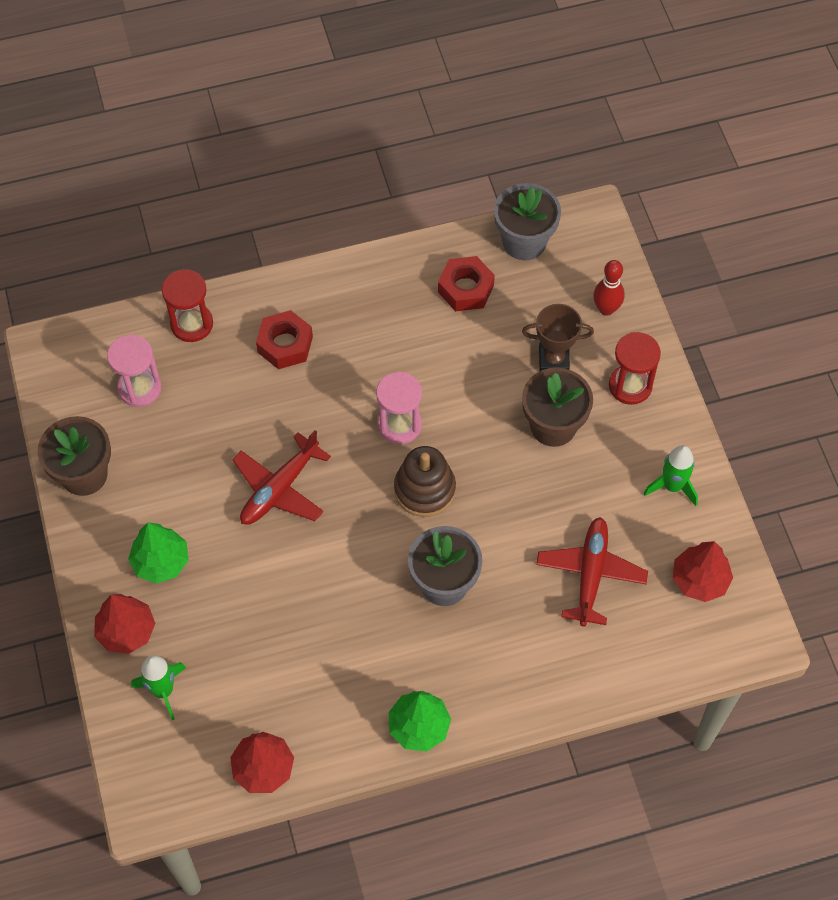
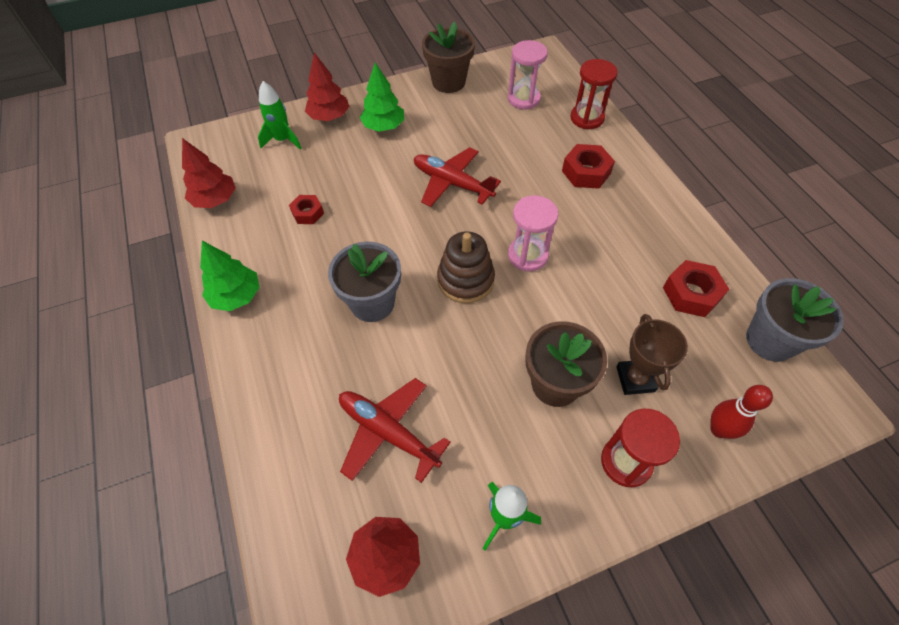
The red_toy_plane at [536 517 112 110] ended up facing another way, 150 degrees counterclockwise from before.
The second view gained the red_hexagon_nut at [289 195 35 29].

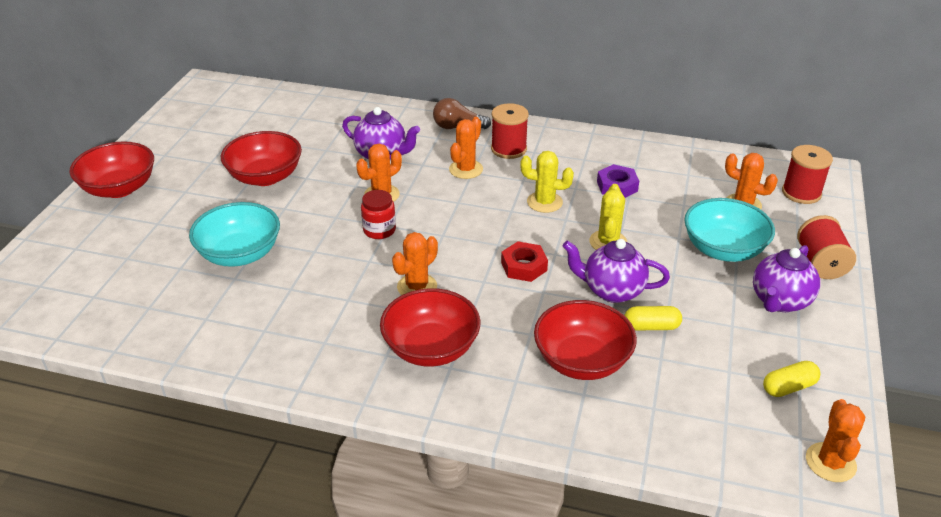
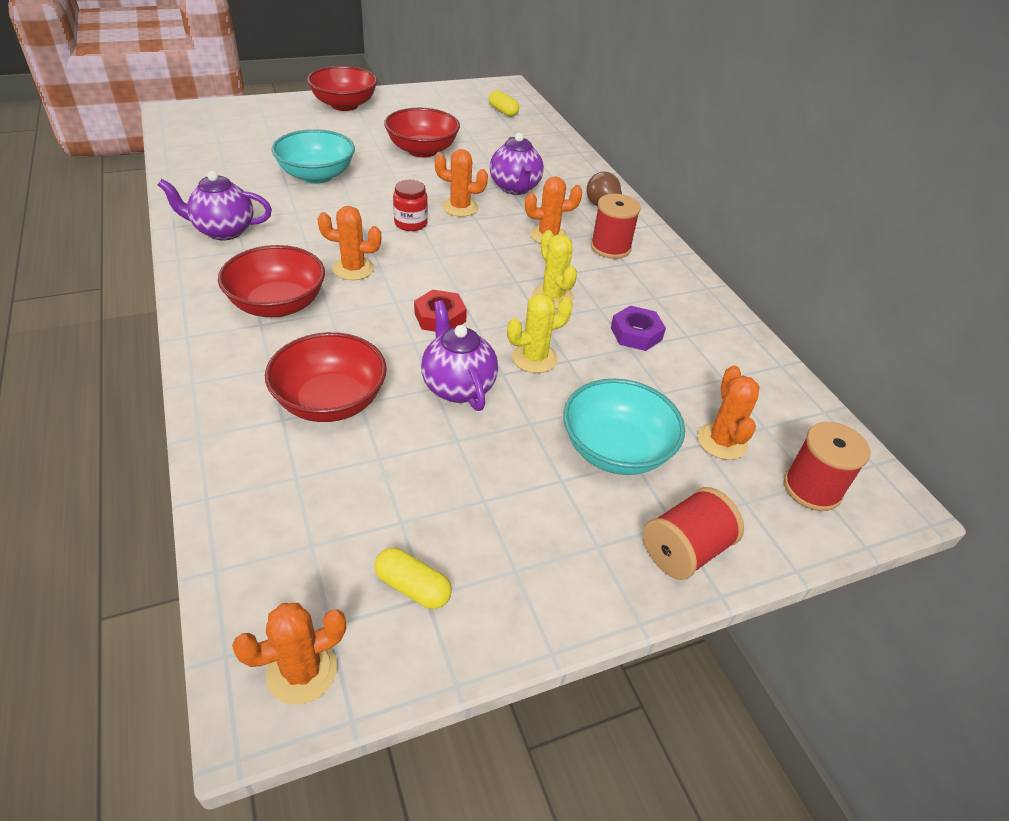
The violet_teapot ended up elsewhere, having gone from [753 245 67 67] to [158 171 114 69].
The bright_yellow_capsule ended up elsewhere, having gone from [624 306 58 24] to [489 90 30 27].

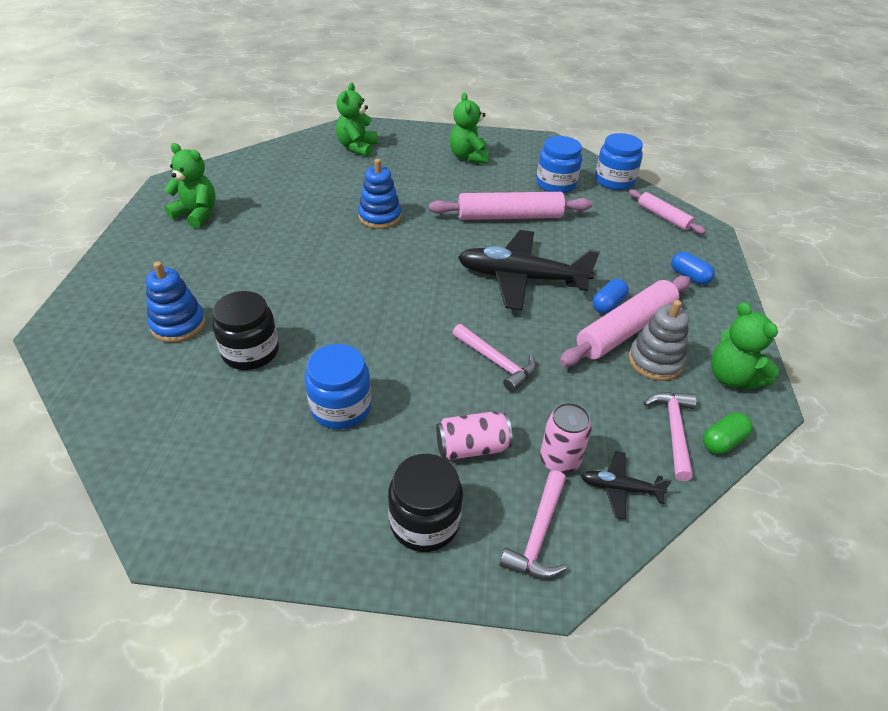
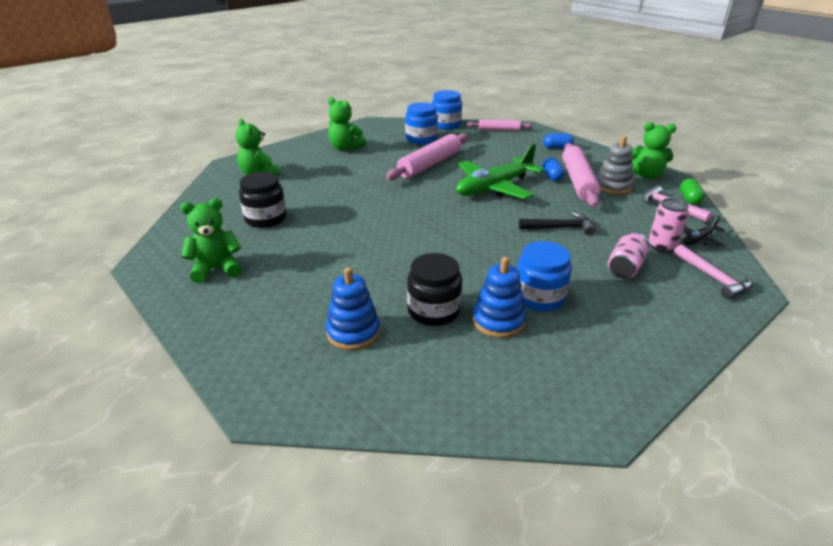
The royal_blue_stacking_toy ended up elsewhere, having gone from [358 159 43 70] to [473 257 53 81].
What was the jet-black_toy_plane at [458 230 142 80] turned into the emerald_toy_plane at [456 144 88 56].
What was the rosy_hammer at [452 324 84 68] turned into the jet-black_hammer at [519 212 77 23].
The jet-black_preserve_jar ended up elsewhere, having gone from [388 454 75 98] to [239 172 47 56].

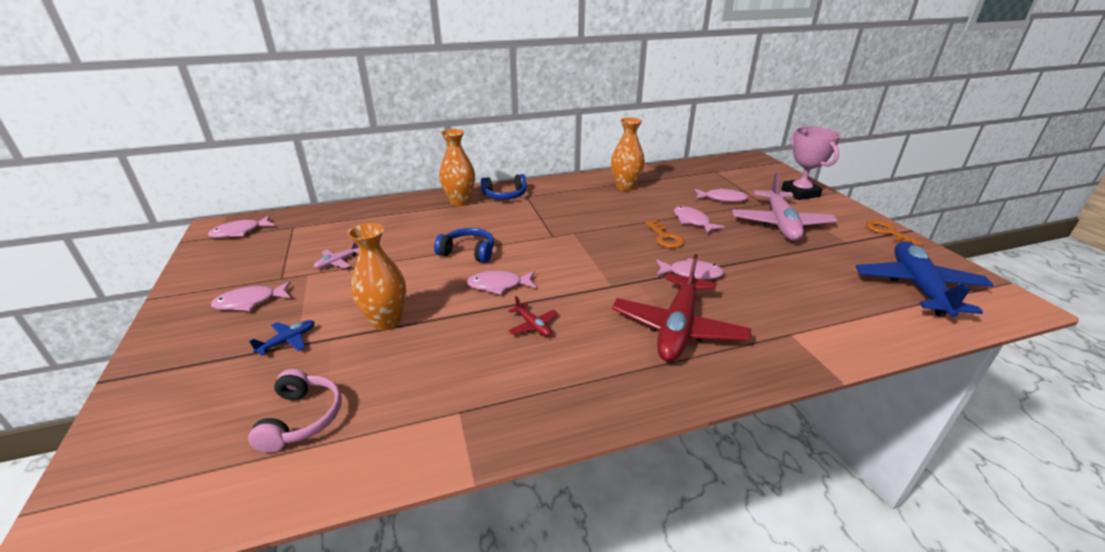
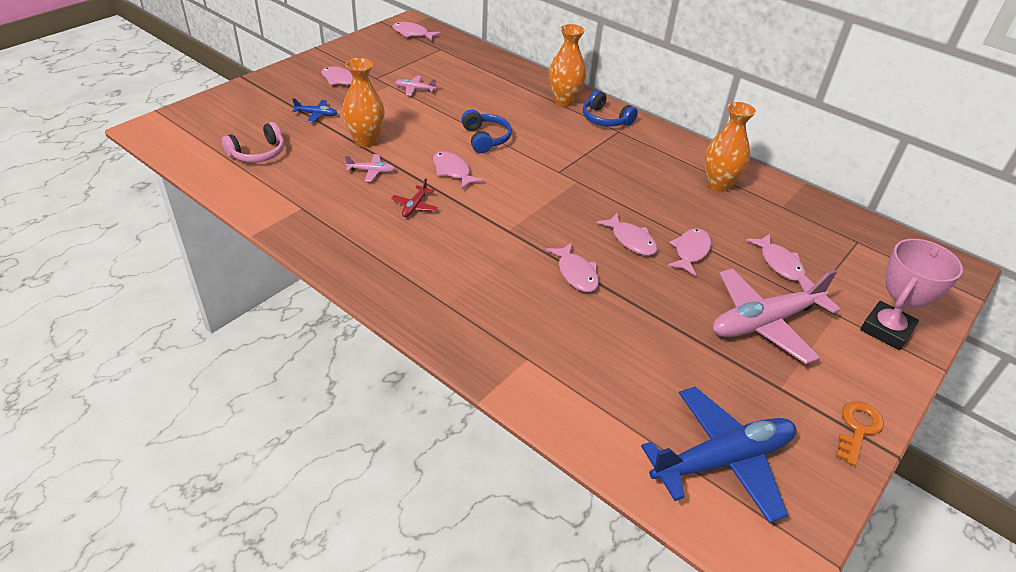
Where the orange_key stood at [645 220 39 28], the rosy_toy_fish came to stand at [596 213 61 43].
The second view lost the red_toy_plane at [612 254 139 108].
The second view gained the rosy_toy_plane at [345 154 50 28].

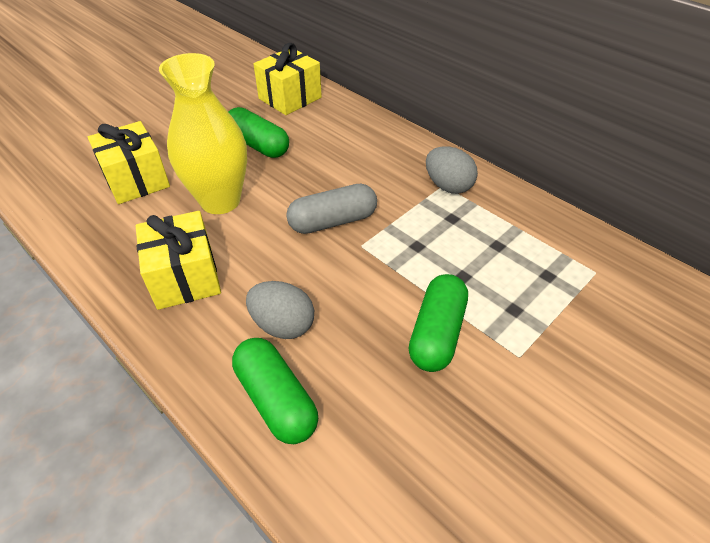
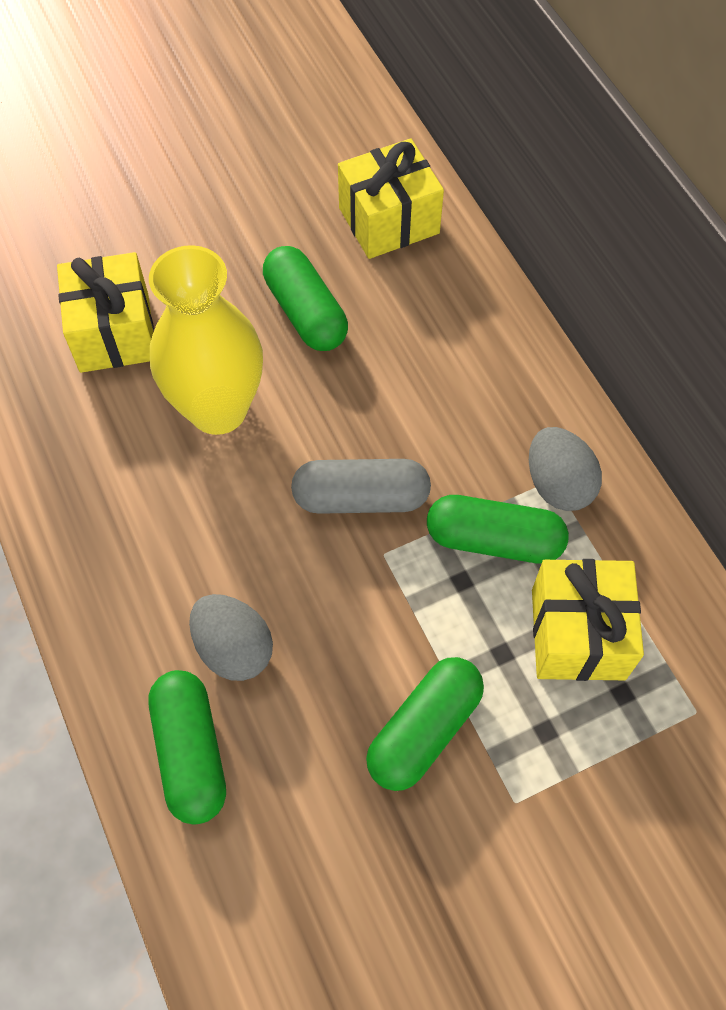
The bright_yellow_present ended up elsewhere, having gone from [136 211 85 99] to [532 559 112 122].
The second view gained the emerald_capsule at [427 495 142 69].

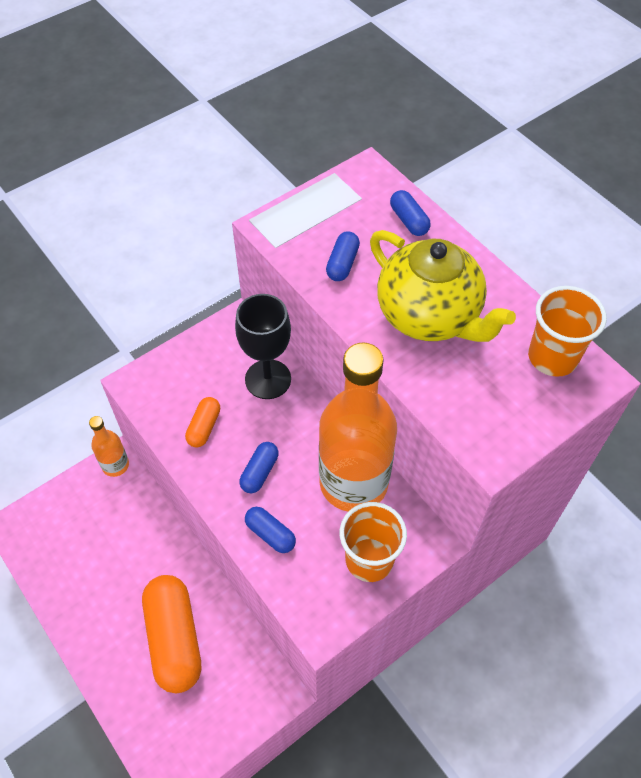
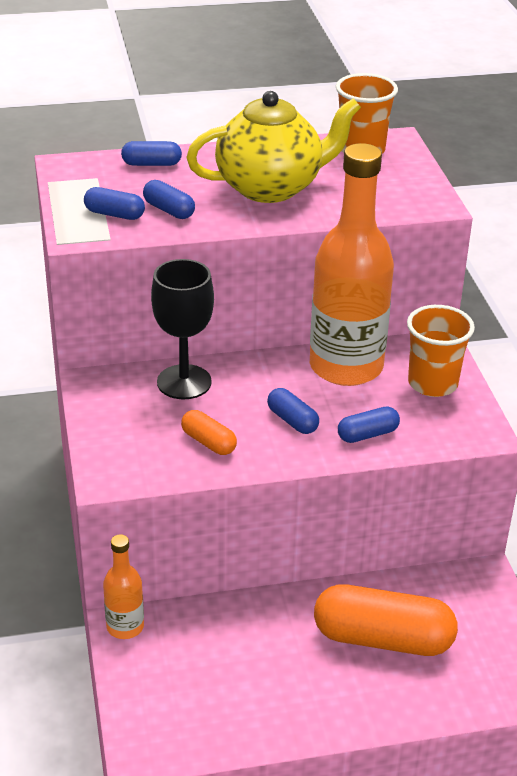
The second view gained the royal_blue_capsule at [84 187 61 33].

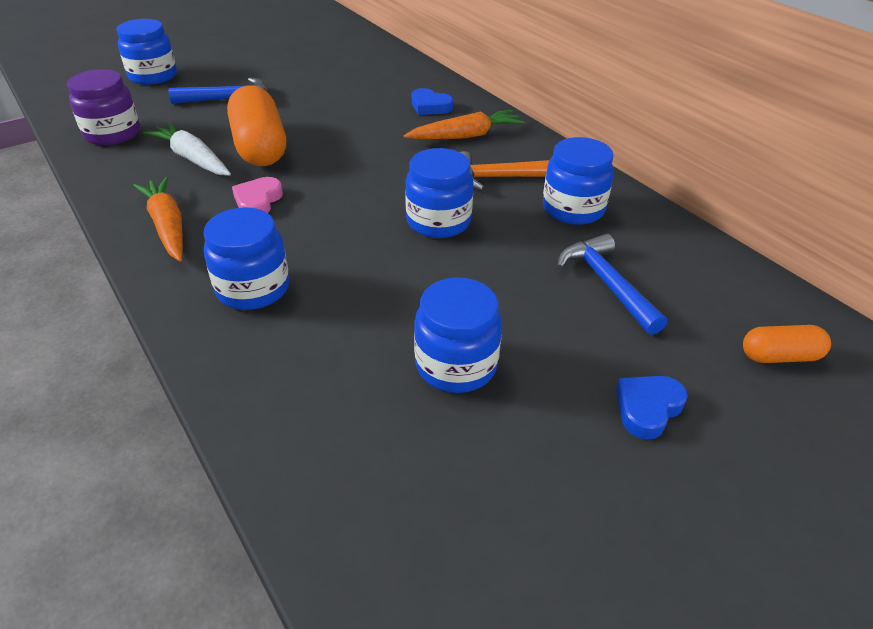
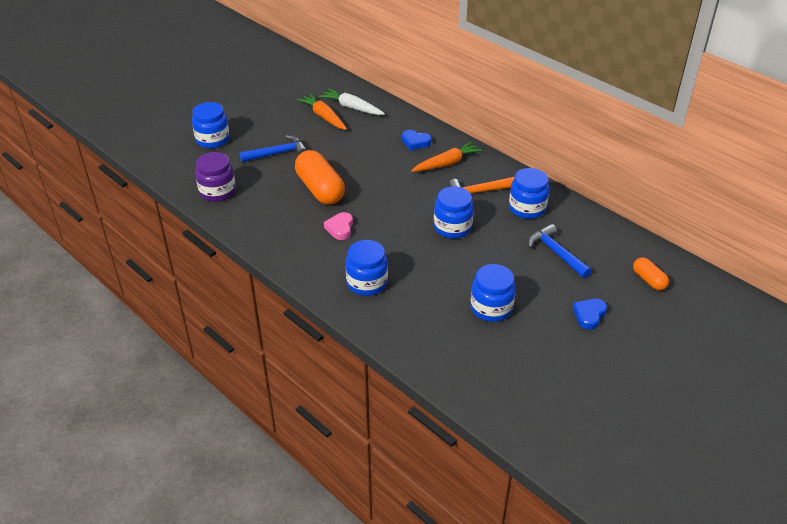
The pure_white_root_vegetable ended up elsewhere, having gone from [143 122 88 54] to [319 88 66 27].
The orange_root_vegetable ended up elsewhere, having gone from [133 177 50 84] to [297 94 50 36].
The orange_capsule at [743 325 88 38] ended up facing another way, 75 degrees clockwise from before.

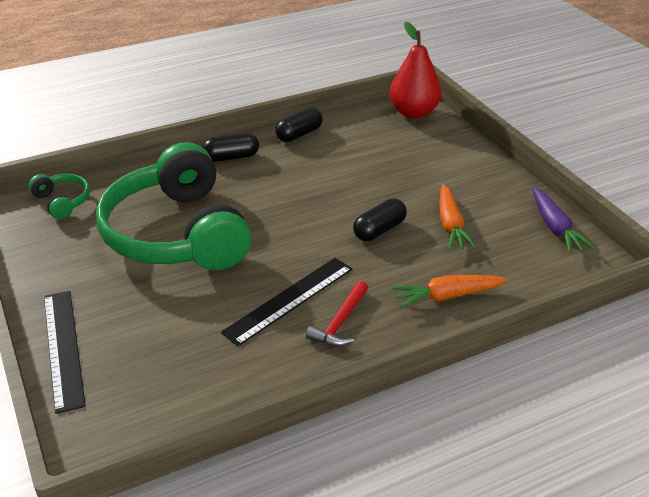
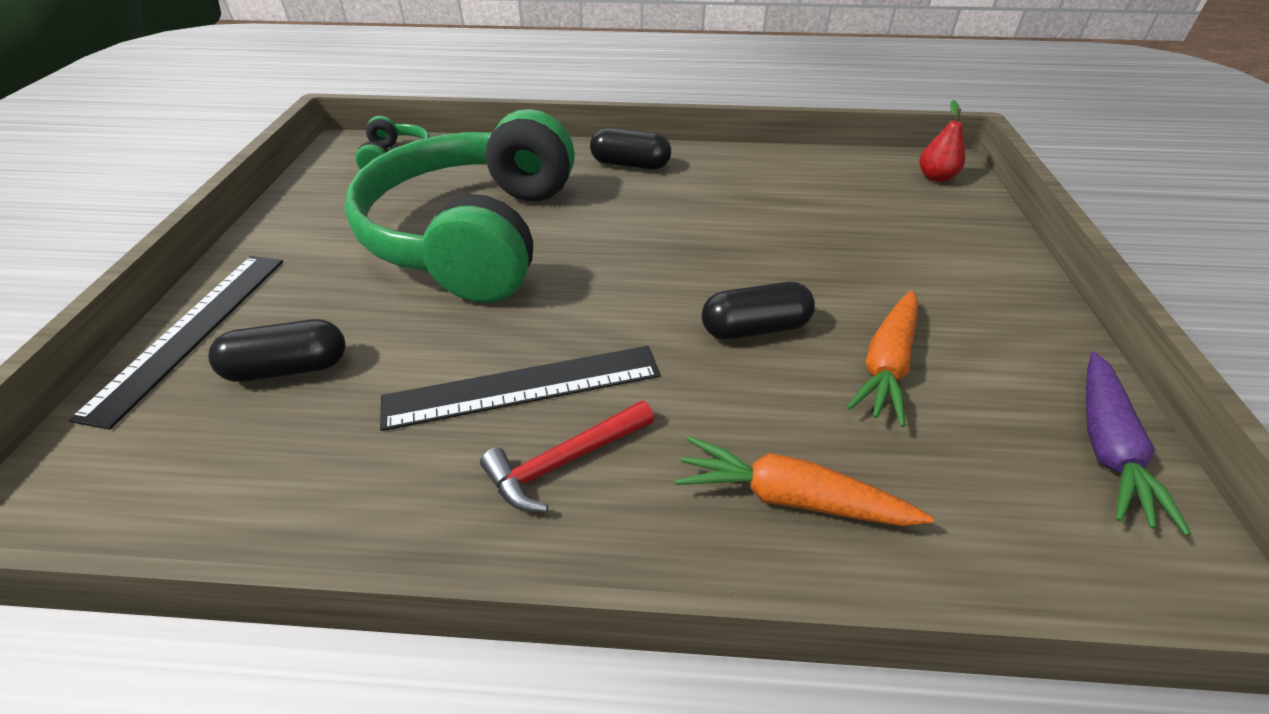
The size of the red_pear at [389 21 53 98] changed by a factor of 0.50.
The jet-black_capsule ended up elsewhere, having gone from [275 107 48 35] to [209 319 137 63].

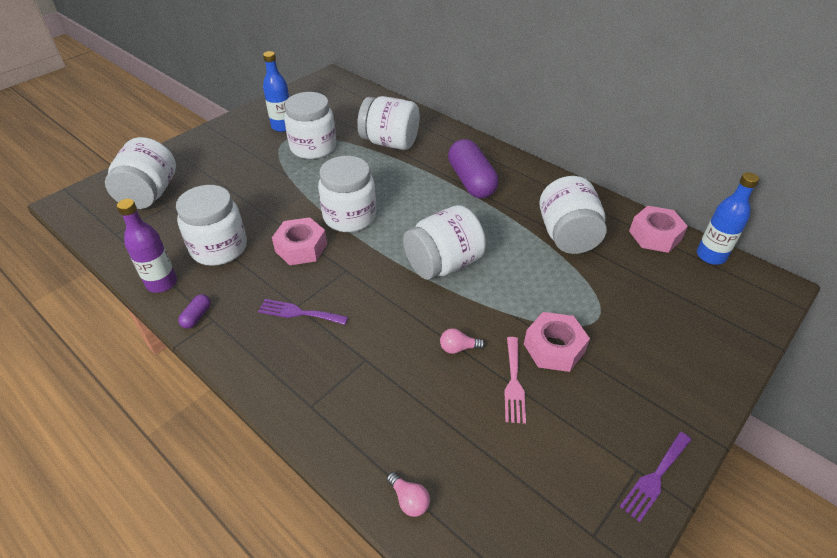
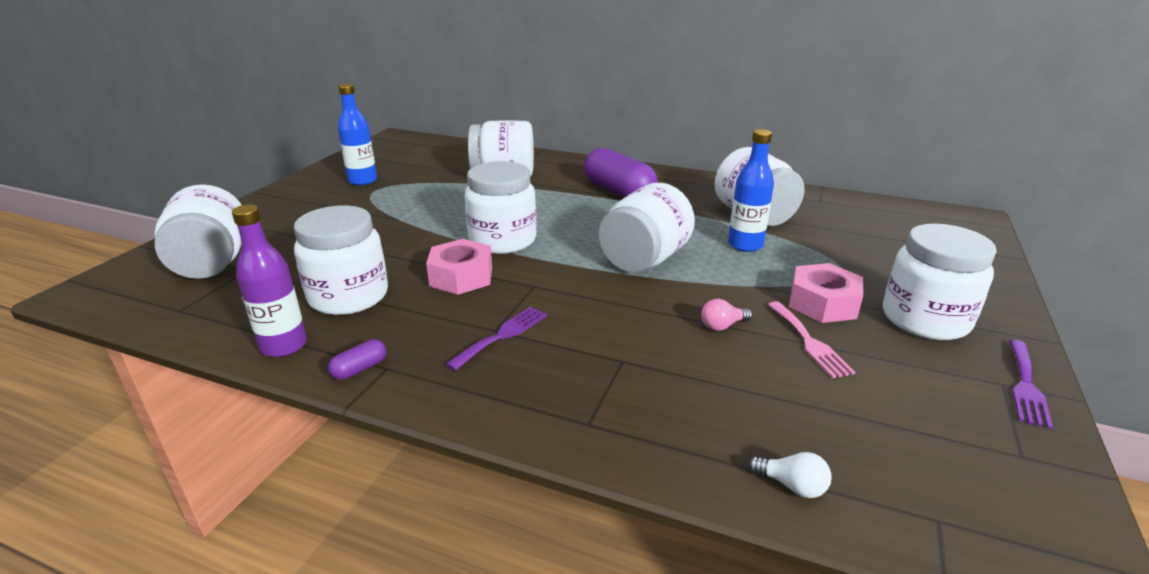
The pure_white_preserve_jar ended up elsewhere, having gone from [284 92 52 67] to [883 224 114 116].
The royal_blue_drink_bottle ended up elsewhere, having gone from [697 172 62 93] to [728 129 46 123].
The second view lost the rosy_hexagon_nut at [629 206 59 47].
The violet_capsule at [178 294 33 35] ended up facing another way, 45 degrees clockwise from before.
The violet_table_fork at [258 299 90 26] ended up facing another way, 135 degrees clockwise from before.
What was the rosy_lightbulb at [387 472 43 45] turned into the pure_white_lightbulb at [748 452 84 46].

